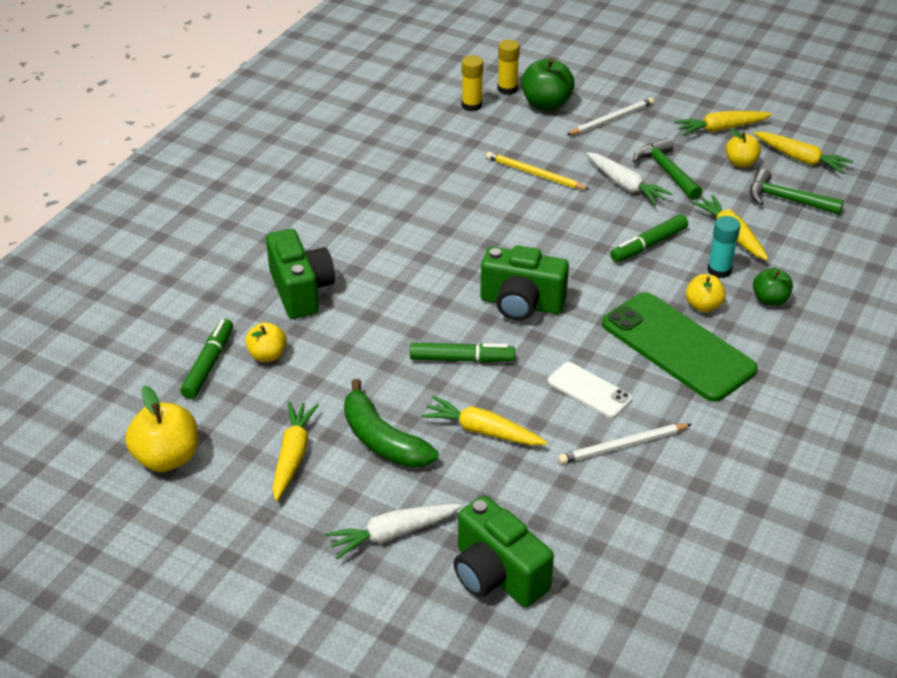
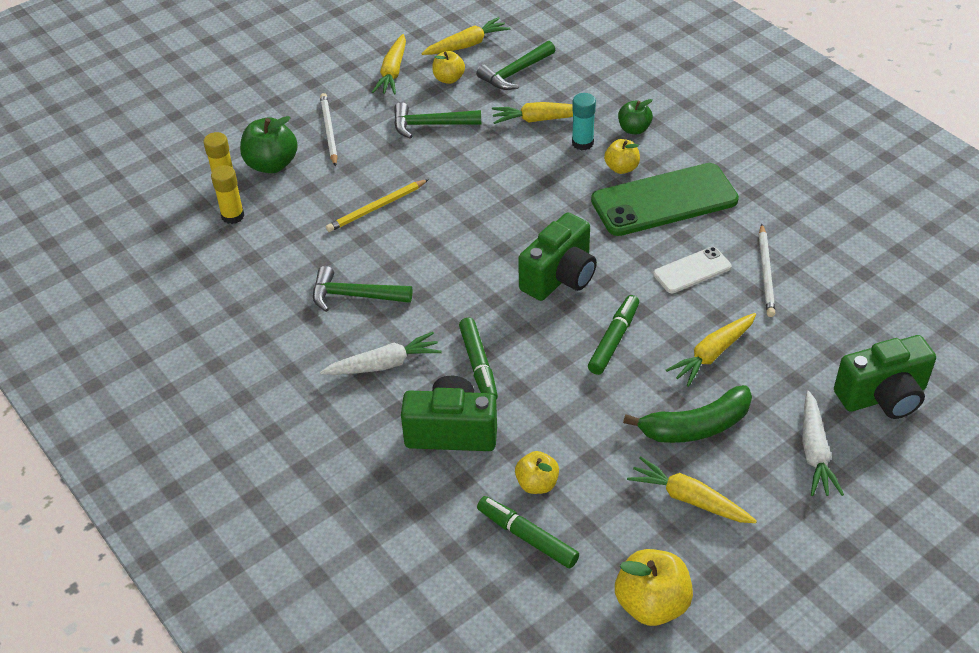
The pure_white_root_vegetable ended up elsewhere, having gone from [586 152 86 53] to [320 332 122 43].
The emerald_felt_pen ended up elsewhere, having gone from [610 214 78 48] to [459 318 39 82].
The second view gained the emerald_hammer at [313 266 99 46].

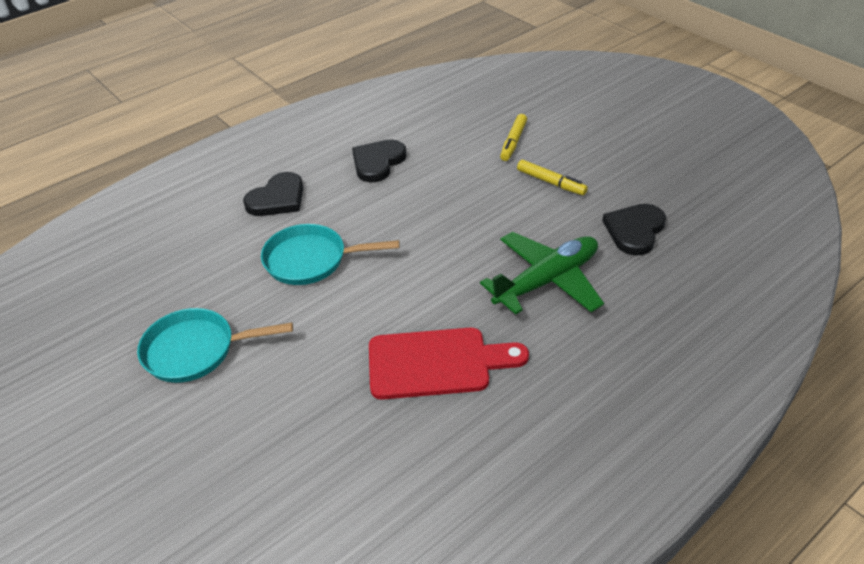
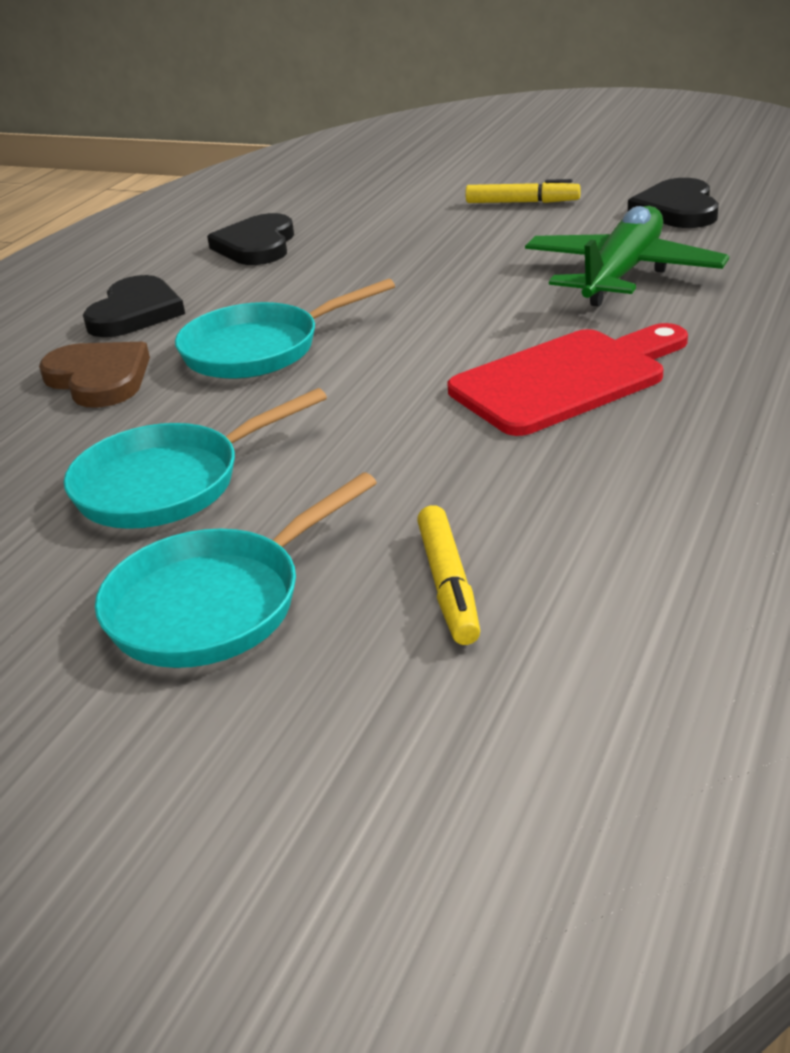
The bright_yellow_felt_pen ended up elsewhere, having gone from [500 114 27 47] to [417 505 63 140].
The second view gained the russet_heart_shape at [39 342 111 66].
The second view gained the turquoise_skillet at [95 473 282 195].

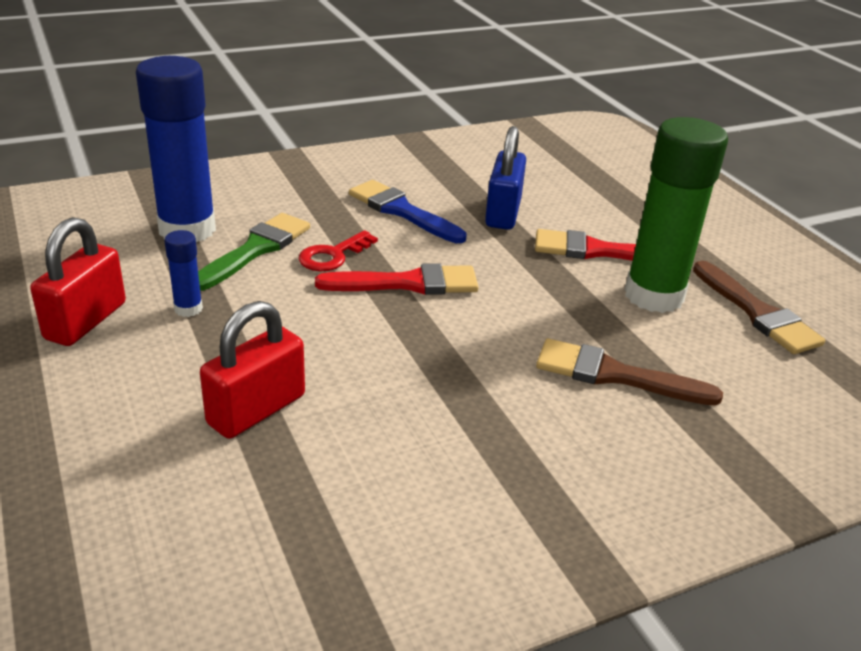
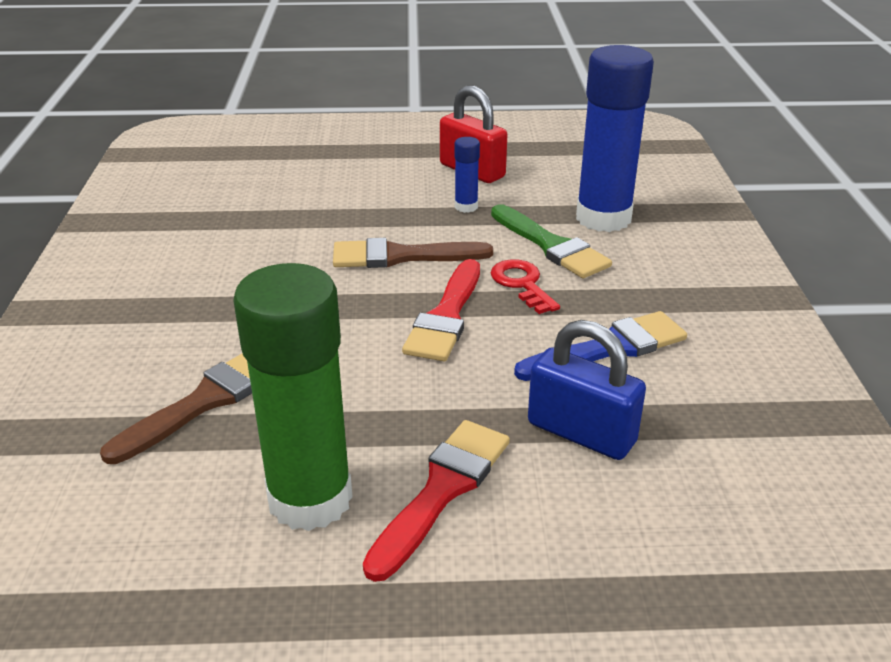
The russet_brush ended up elsewhere, having gone from [693 261 132 93] to [333 238 160 30].
The second view lost the red_lock at [200 301 105 138].

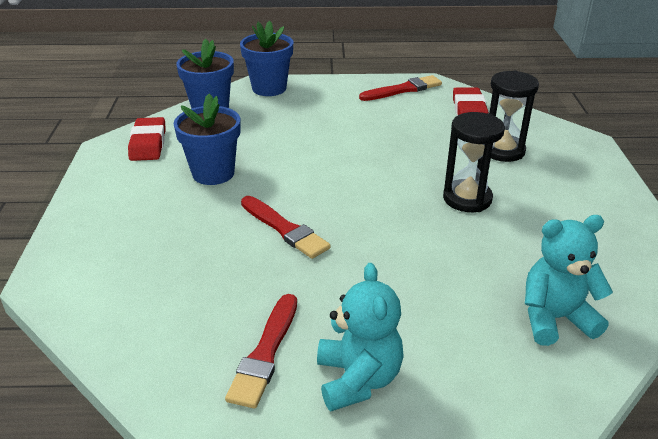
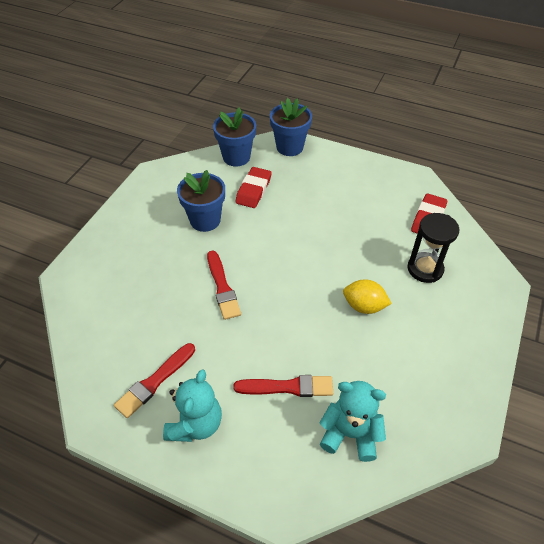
The red_brush ended up elsewhere, having gone from [359 75 83 26] to [233 375 100 22].
Where the jet-black_sandglass stood at [443 112 62 100], the bright_yellow_lemon came to stand at [343 279 49 35].
The red_pencil_eraser ended up elsewhere, having gone from [128 117 38 44] to [235 167 37 41].

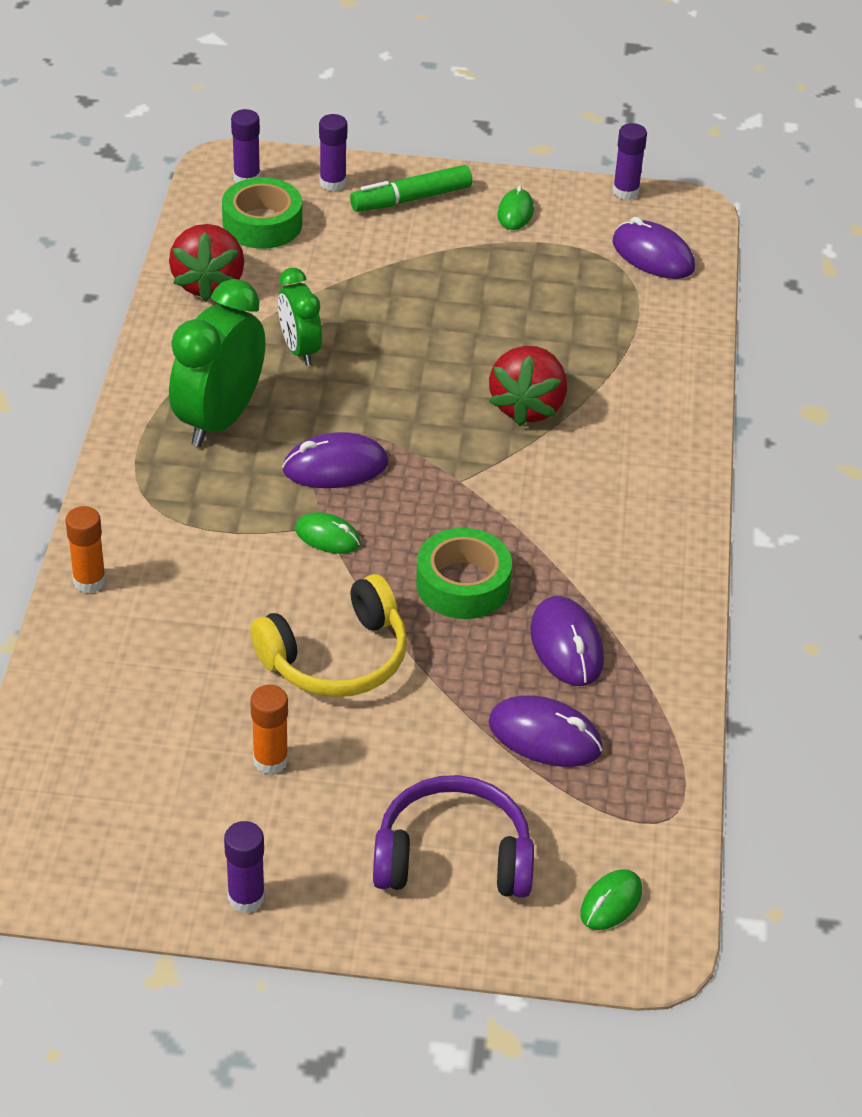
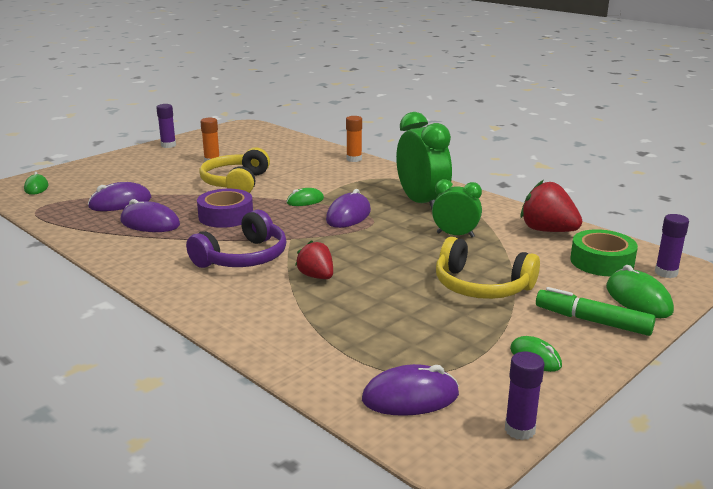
Where the violet_glue_stick stood at [319 114 28 77], the emerald_mouse came to stand at [606 265 68 53].
The emerald_felt_pen at [350 165 122 47] ended up facing another way, 75 degrees counterclockwise from before.
The size of the red_strawberry at [489 346 78 80] changed by a factor of 0.64.
What was the emerald_tape at [416 528 96 91] turned into the violet_tape at [197 189 56 39].
The violet_over-ear_headphones ended up elsewhere, having gone from [373 775 161 123] to [186 209 100 59].
The second view gained the bright_yellow_over-ear_headphones at [436 237 104 62].

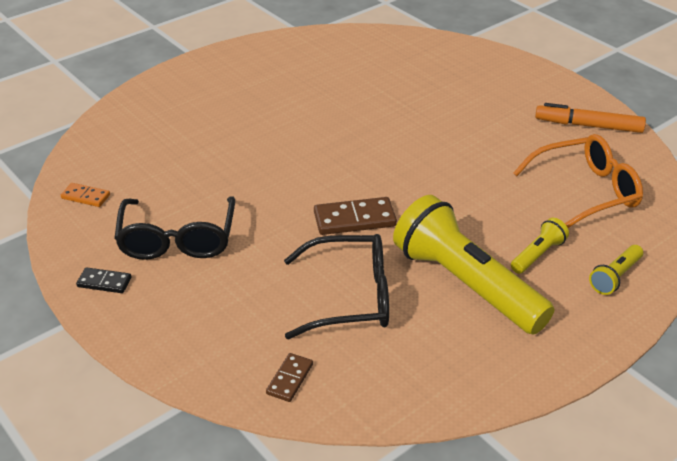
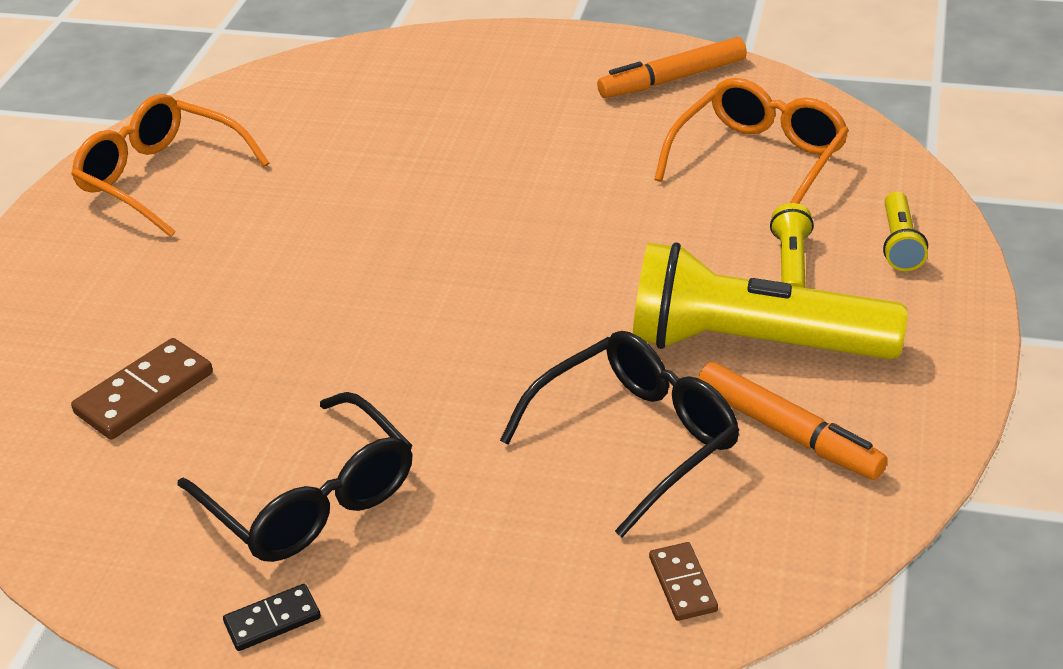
The second view lost the orange_domino at [61 183 49 24].
The russet_domino ended up elsewhere, having gone from [314 197 83 38] to [71 338 142 102].
The second view gained the orange_glasses at [71 94 198 143].
The second view gained the orange_felt_pen at [698 362 190 118].

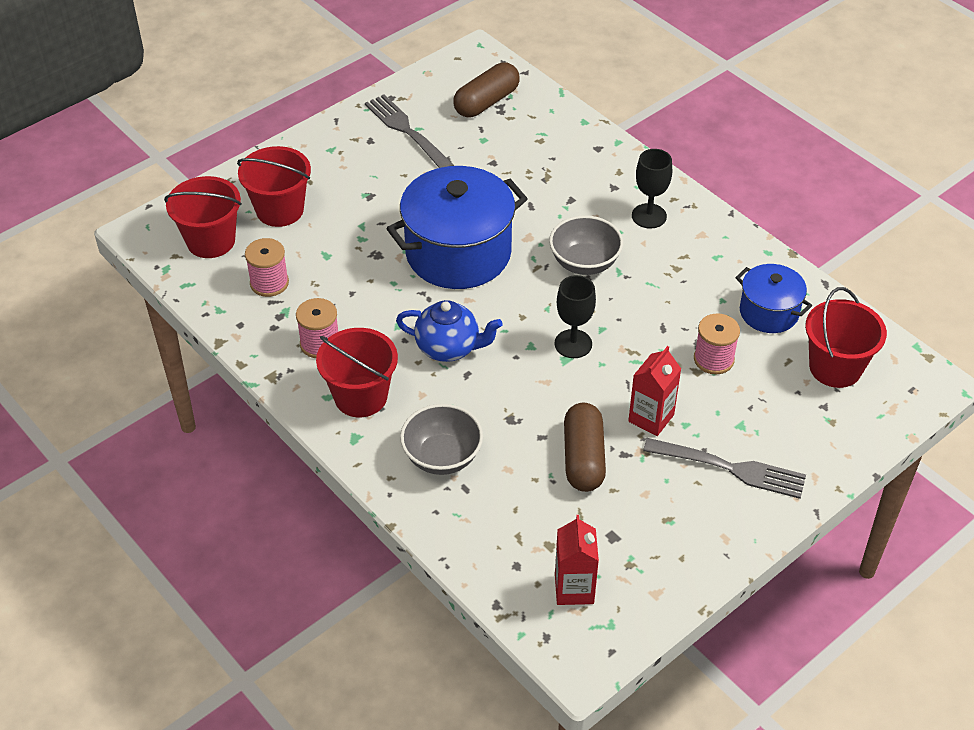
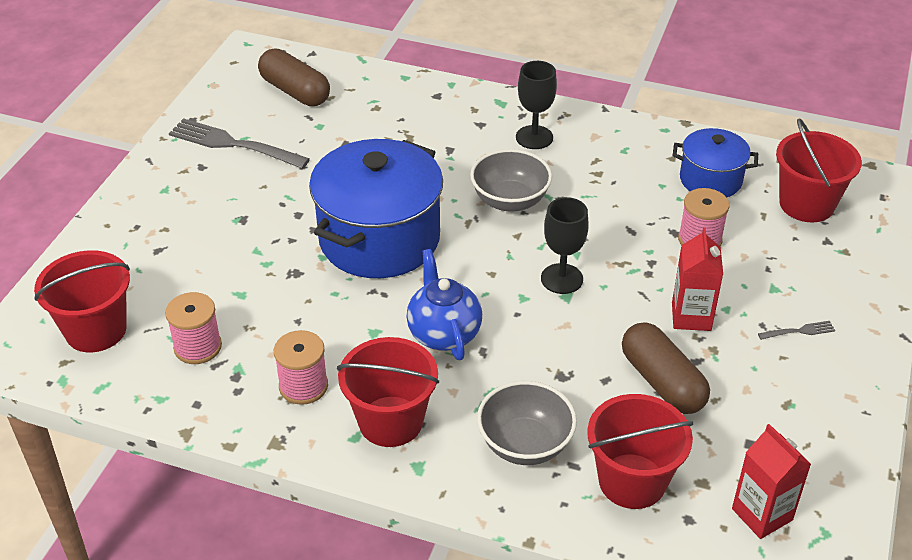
The russet_capsule at [453 63 67 54] ended up facing another way, 60 degrees counterclockwise from before.
The red_pail ended up elsewhere, having gone from [237 146 74 81] to [587 394 106 115].
The royal_blue_teapot at [396 300 107 62] ended up facing another way, 90 degrees counterclockwise from before.
The size of the ash-grey_table_fork at [643 438 163 61] changed by a factor of 0.44.

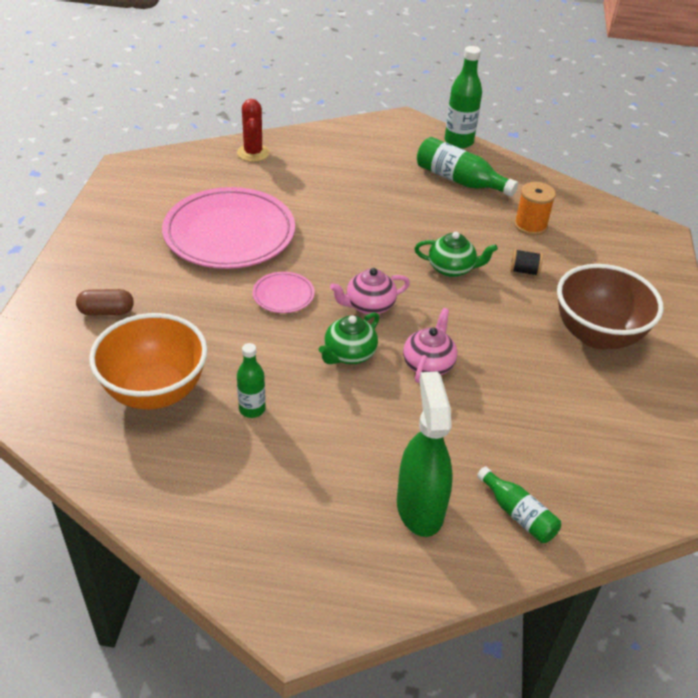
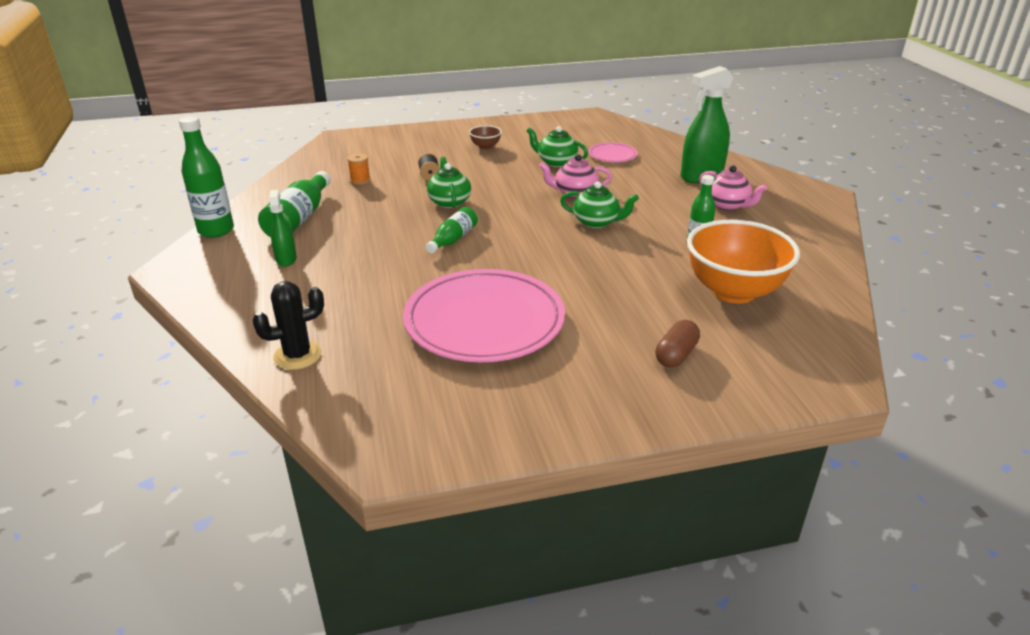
What was the red_cactus at [237 99 33 63] turned into the jet-black_cactus at [252 281 72 89].
The size of the orange_spool at [514 182 42 53] changed by a factor of 0.65.
The size of the russet_serving_bowl at [557 264 106 85] changed by a factor of 0.43.
The rosy_teapot ended up elsewhere, having gone from [330 268 80 47] to [699 165 68 46].
The rosy_dinner_plate ended up elsewhere, having gone from [252 272 63 41] to [589 143 48 19].
The russet_capsule at [76 289 58 27] ended up facing another way, 60 degrees clockwise from before.
The emerald_drink_bottle ended up elsewhere, having gone from [477 466 84 77] to [425 207 53 47].
The second view gained the emerald_teapot at [527 126 61 41].
The second view gained the emerald_sprayer at [269 190 28 77].

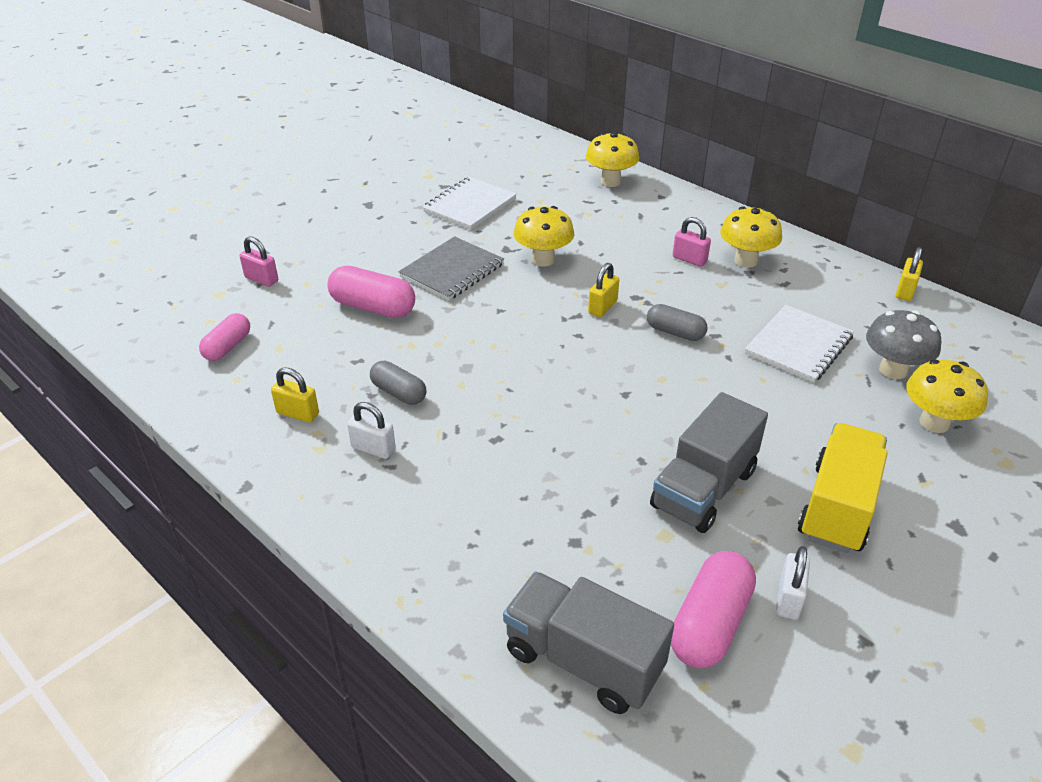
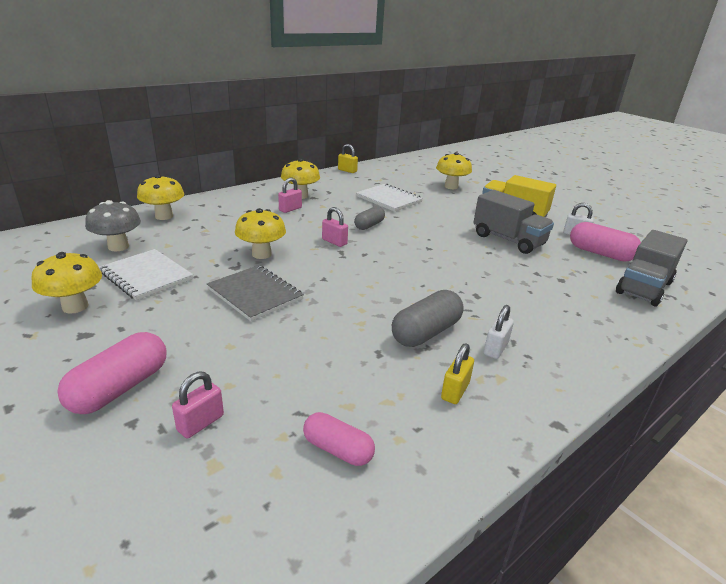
What was the bright_yellow_lock at [588 263 31 54] turned into the rosy_lock at [322 207 26 40].
The rosy_capsule ended up elsewhere, having gone from [327 266 88 52] to [57 332 110 82].
The ash-grey_fungus ended up elsewhere, having gone from [866 310 75 69] to [85 200 56 51].
The size of the ash-grey_capsule at [370 361 56 44] changed by a factor of 1.56.
The second view gained the bright_yellow_fungus at [32 252 70 62].

